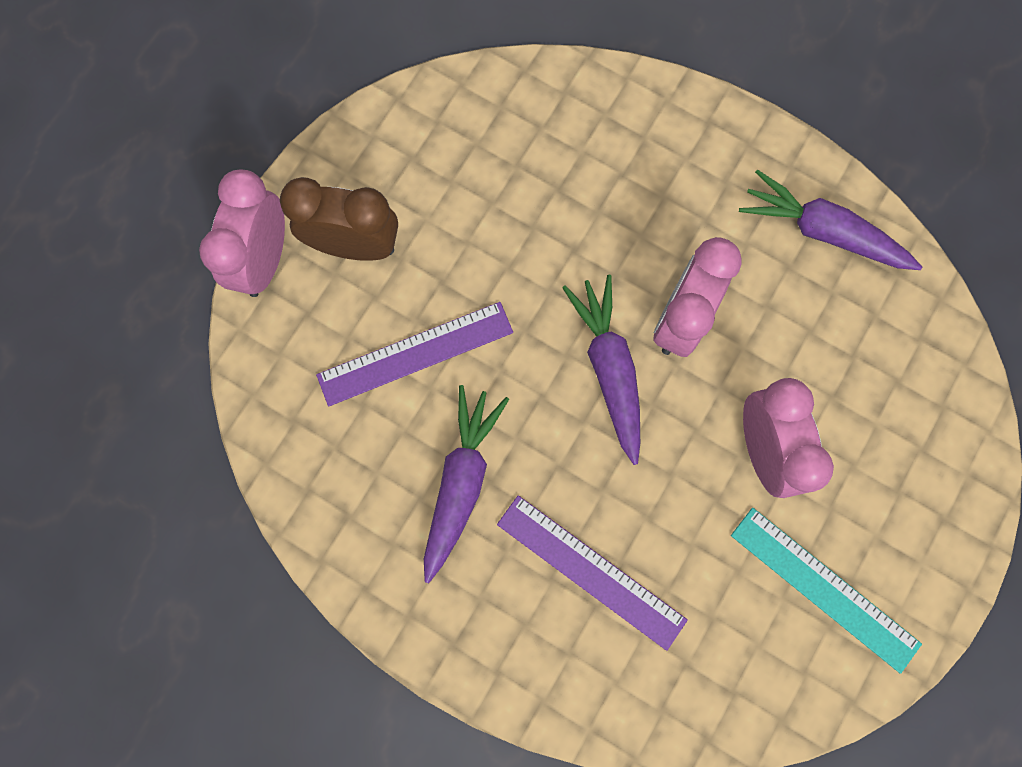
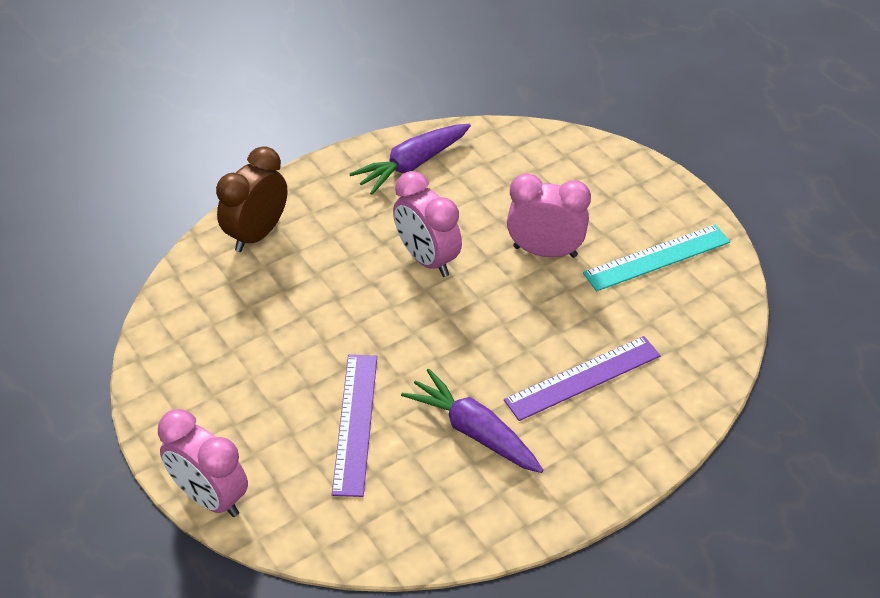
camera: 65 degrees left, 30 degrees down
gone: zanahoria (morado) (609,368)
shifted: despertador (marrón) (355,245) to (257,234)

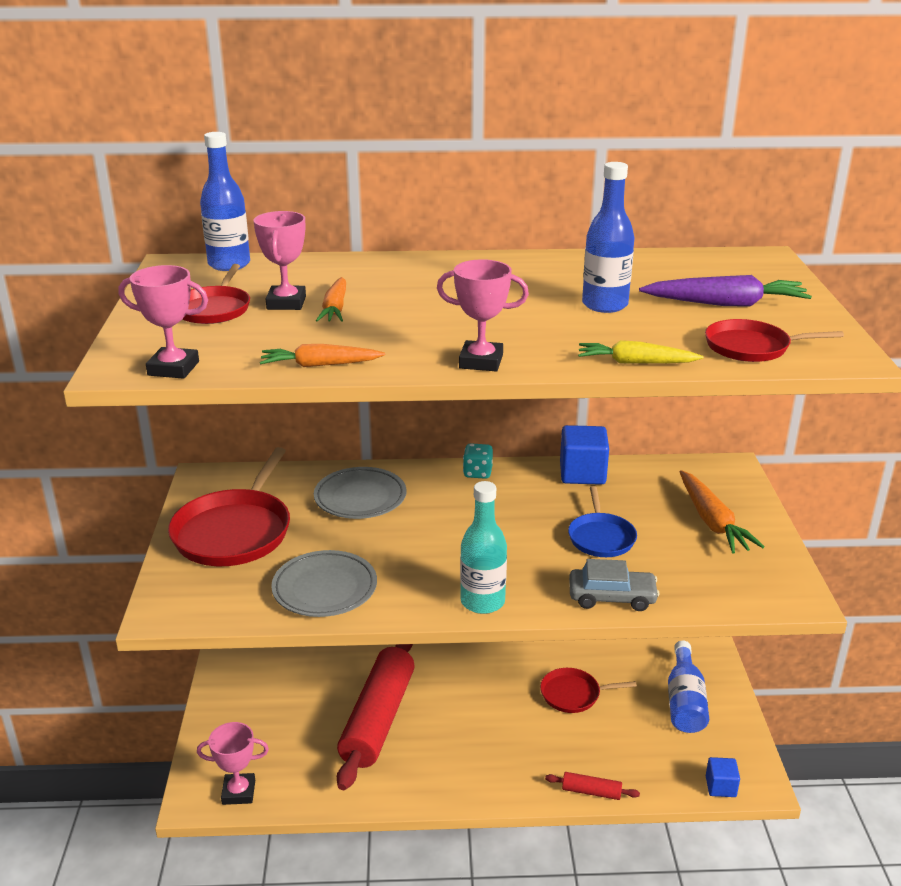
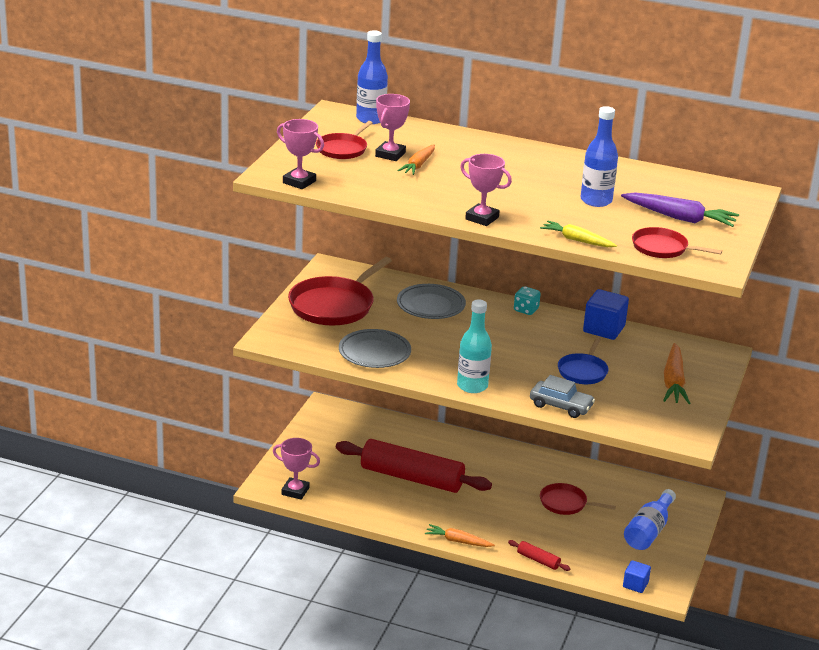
camera: 20 degrees right, 0 degrees up
shifted: zanahoria (naranja) (320,365) to (458,541)
rotated: rodillo (rojo) (378,719) = (412,478) 75 degrees clockwise

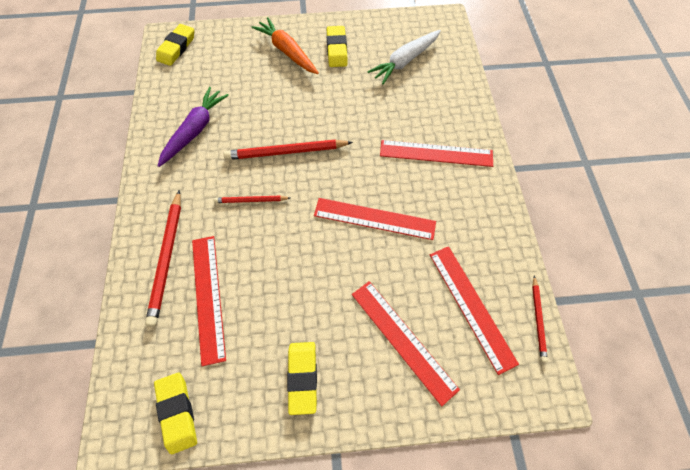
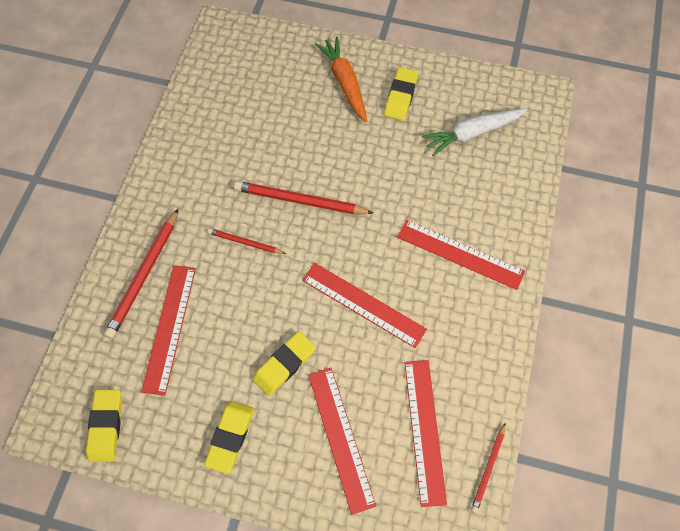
camera: 20 degrees right, 0 degrees up
gone: zanahoria (morado) (195,130)
shifted: goma de borrar (amarillo) (177,48) to (284,365)

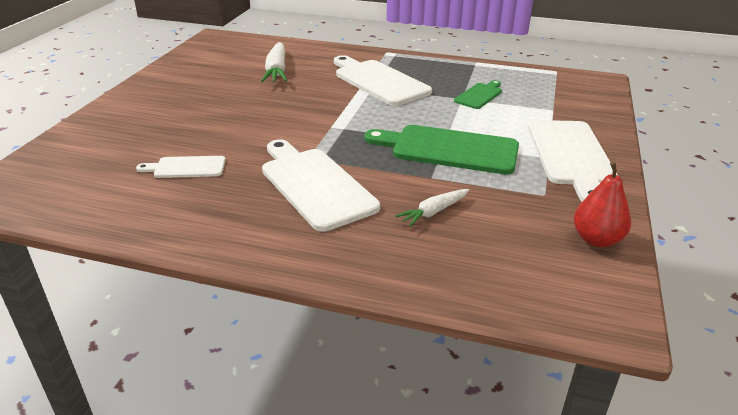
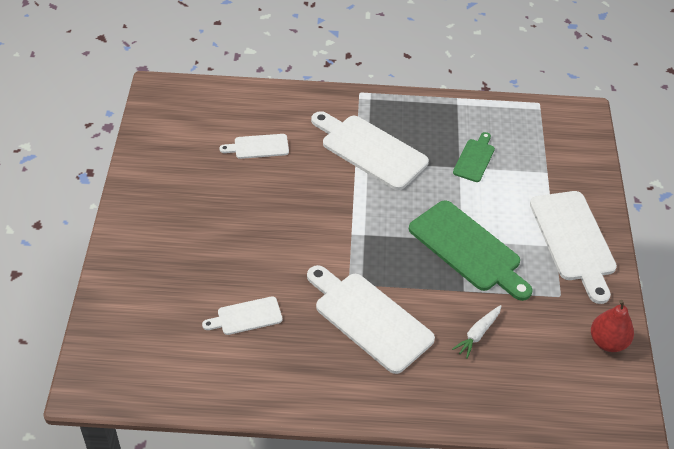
camera: 15 degrees left, 15 degrees up
swapped: zanahoria (blanco) (277,70) to tabla de cortar (blanco) (258,147)
rotated: tabla de cortar (verde) (449,149) = (468,249) 135 degrees counterclockwise

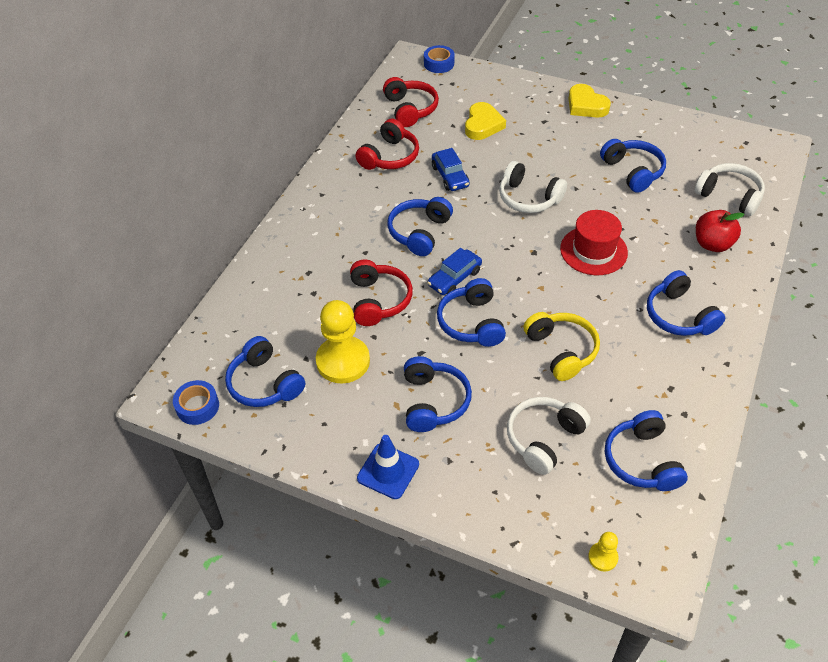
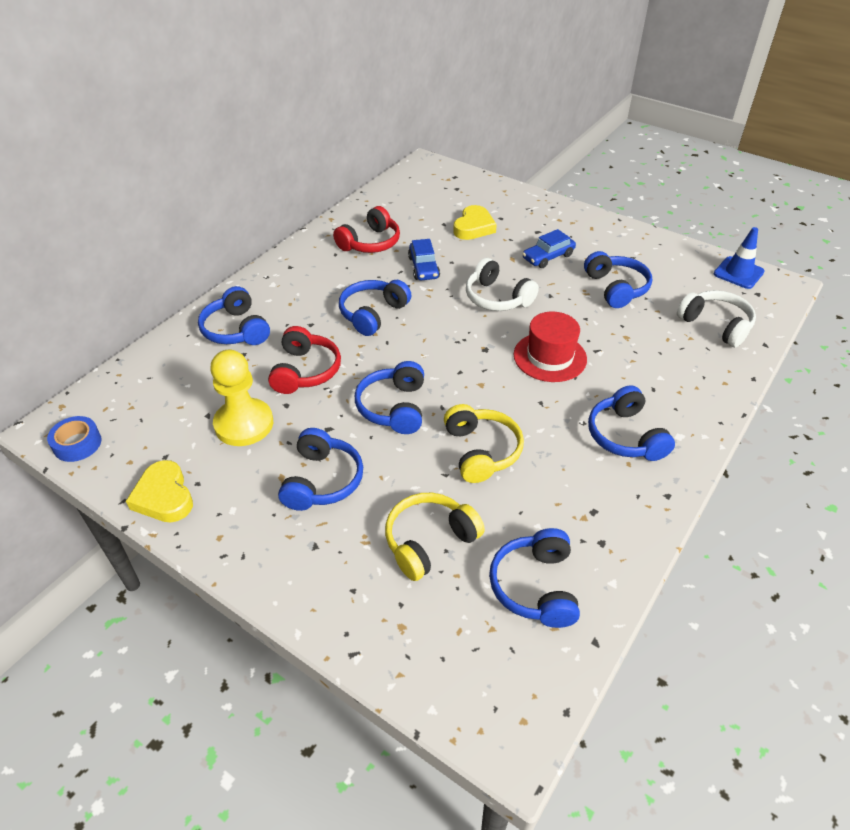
camera: 10 degrees right, 5 degrees down
gone: auriculares (rojo) (410,109); cinta adhesiva (azul) (439,63); peón (amarillo) (603,557); manzana (rojo) (712,244)
shifted: auriculares (azul) (264,383) to (236,330); cono de tráfico (azul) (388,471) to (738,273); coche (azul) (454,278) to (548,257); corazón (amarillo) (586,105) to (164,496)
repainted: auriculares (blanco) (544,438) to auriculares (amarillo) (429,541)

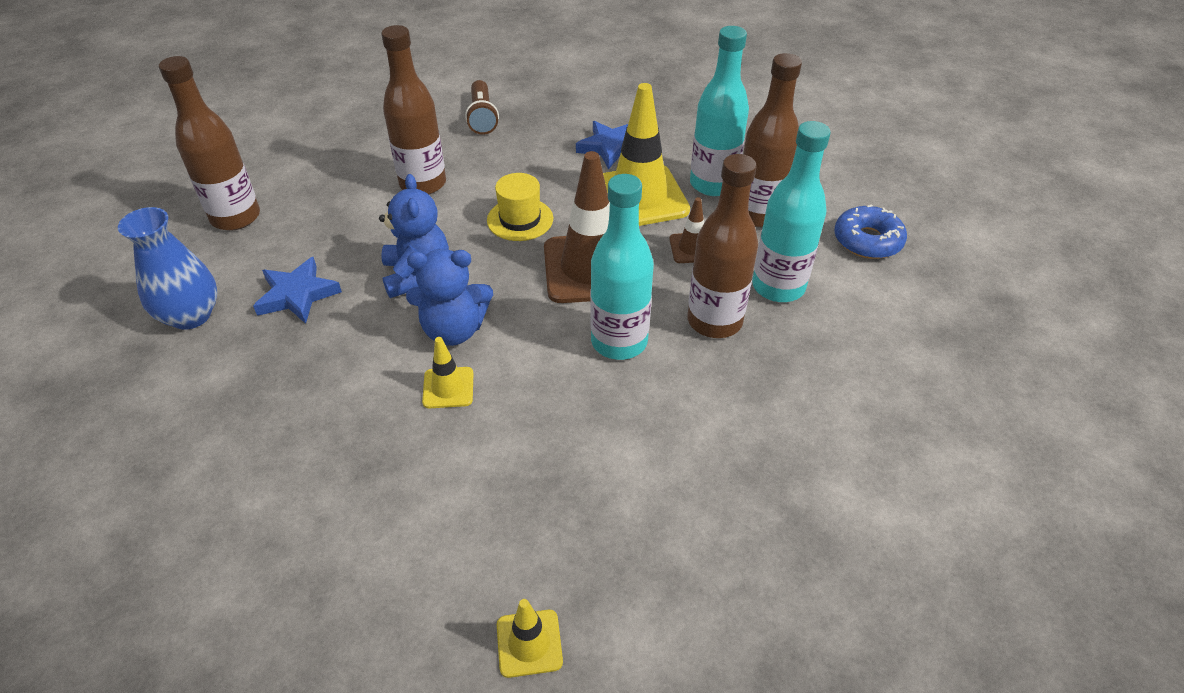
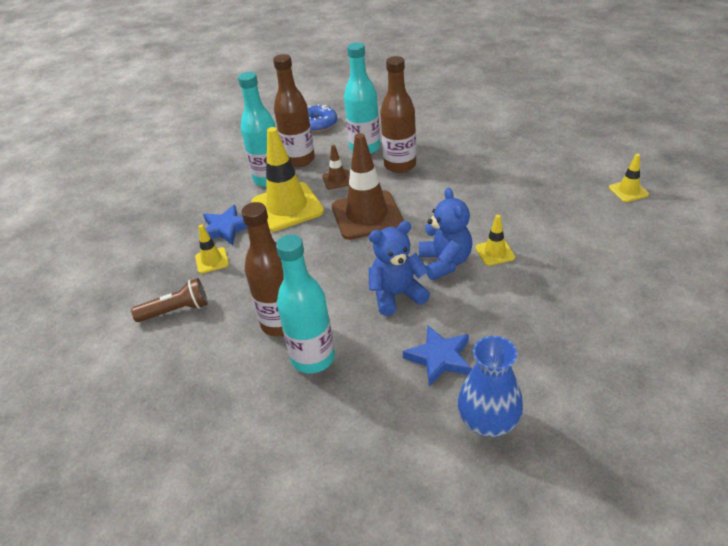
camera: 95 degrees left, 5 degrees down
gone: botella (marrón) (236,217); sombrero (amarillo) (520,219)
new: cono de tráfico (amarillo) (212,260)
shifted: botella (turquesa) (619,342) to (313,358)

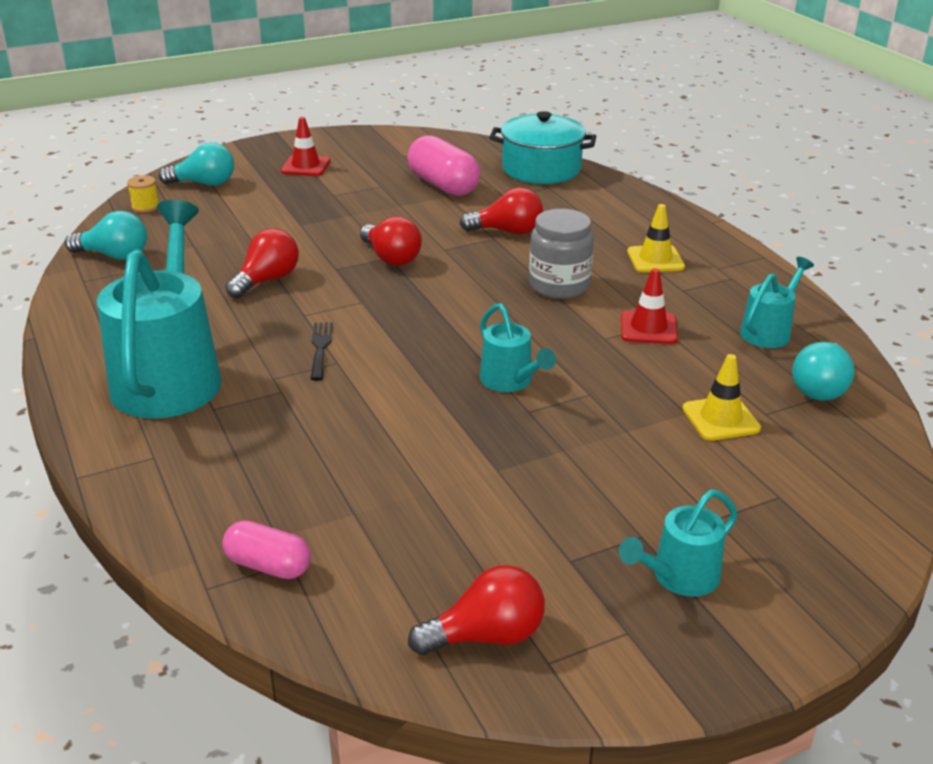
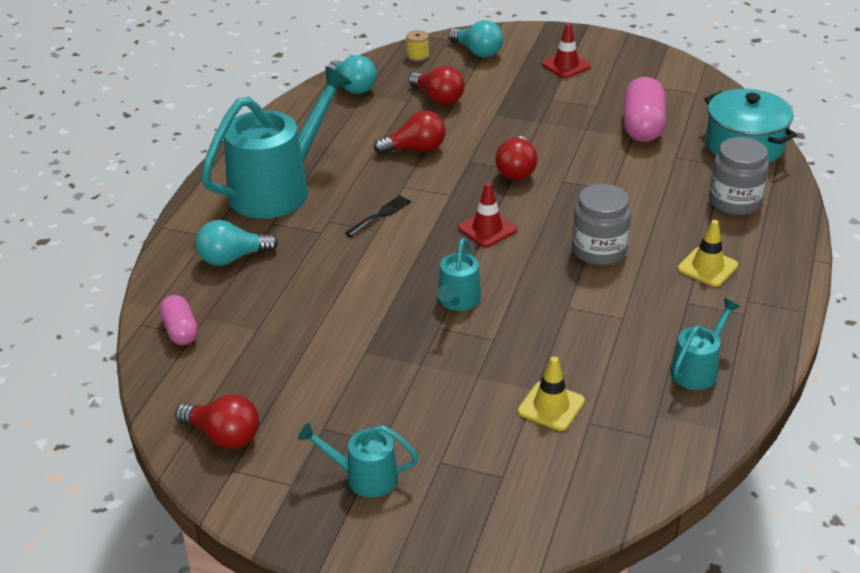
camera: 45 degrees right, 5 degrees up
new: tarro (gris) (734,202)
shifted: bombilla (rojo) (507,231) to (438,98); cono de tráfico (rojo) (648,328) to (487,229); bombilla (turquesa) (820,388) to (232,258)
rotated: regadera (turquesa) (769,331) = (698,369) 45 degrees counterclockwise

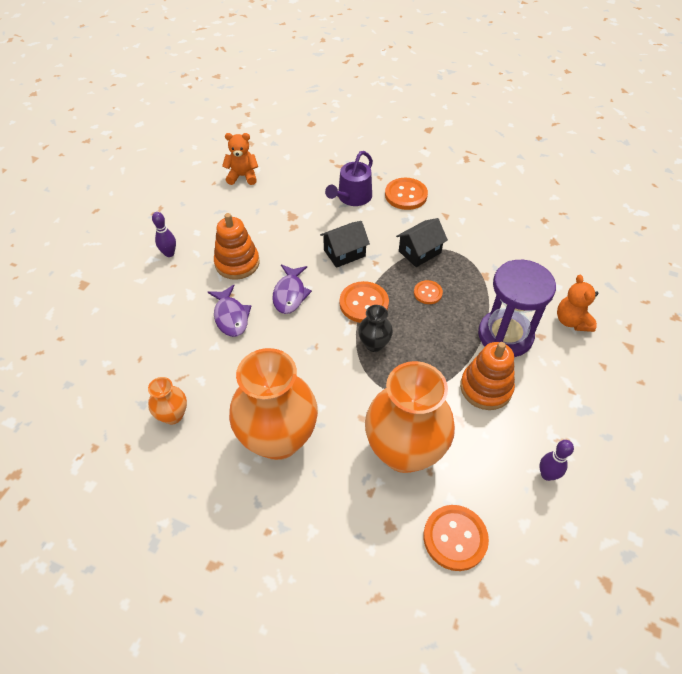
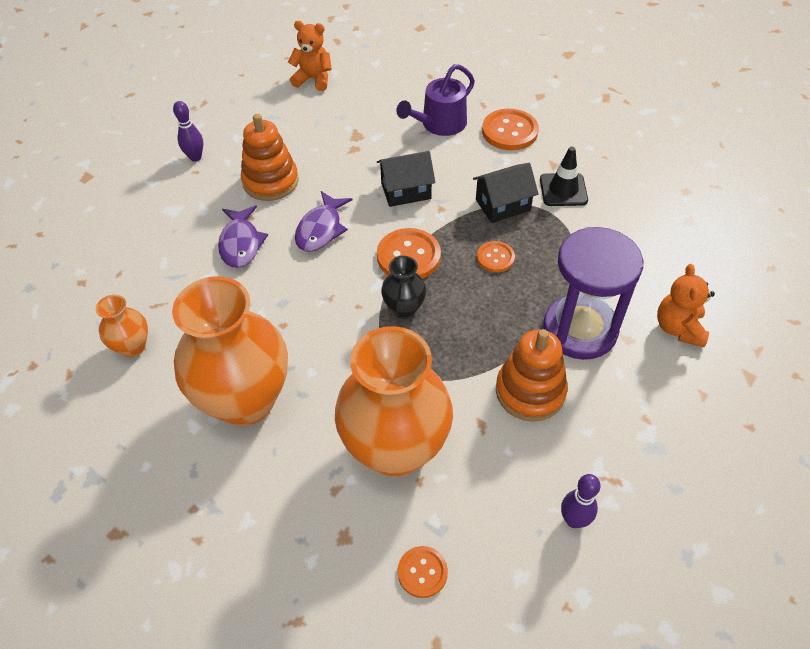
camera: 15 degrees right, 0 degrees up
new: cono de tráfico (negro) (563,190)
scaled: botón (naranja) (455,538) = (422,572) x0.59

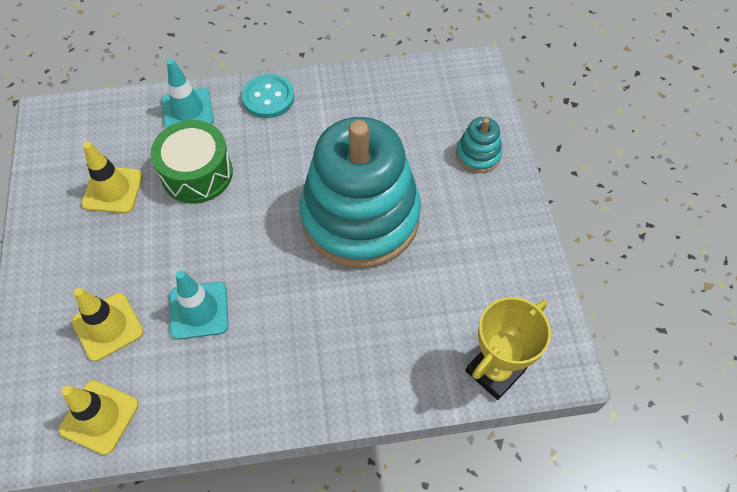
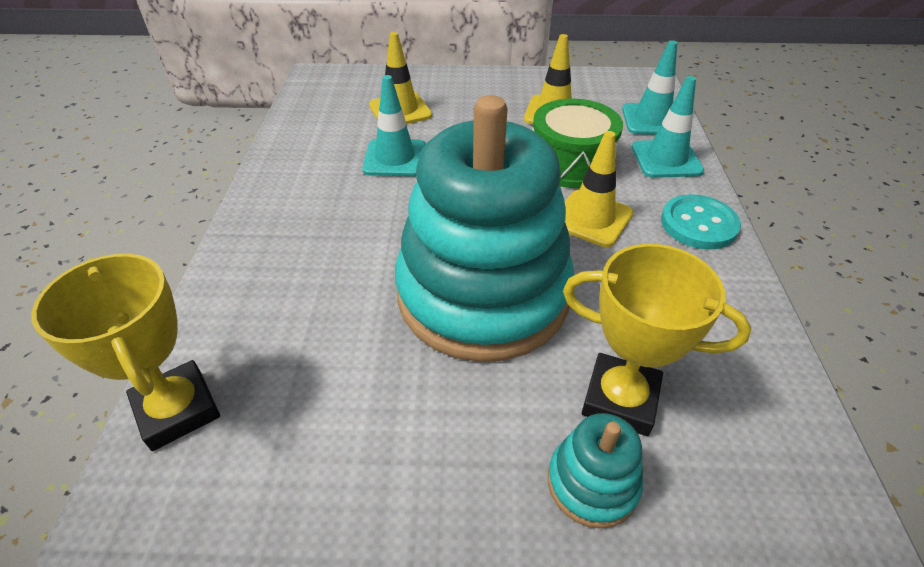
camera: 100 degrees right, 15 degrees down
new: trofeo (amarillo) (620,399); cono de tráfico (turquesa) (652,120)
shifted: cono de tráfico (amarillo) (99,417) to (591,218)

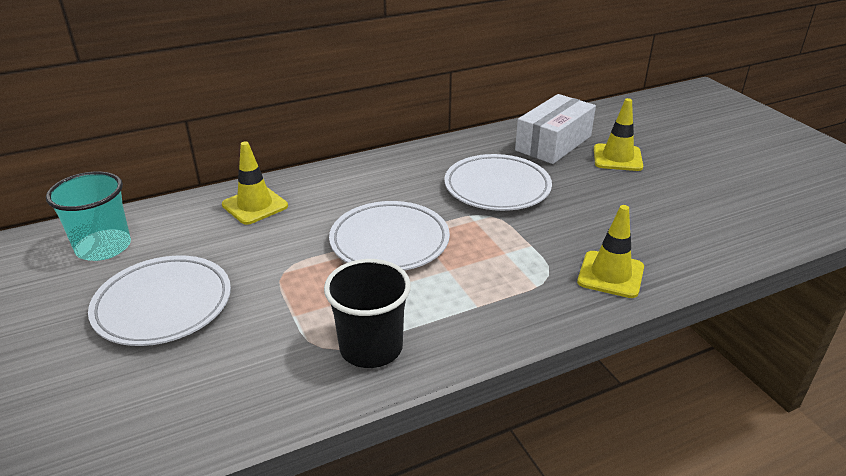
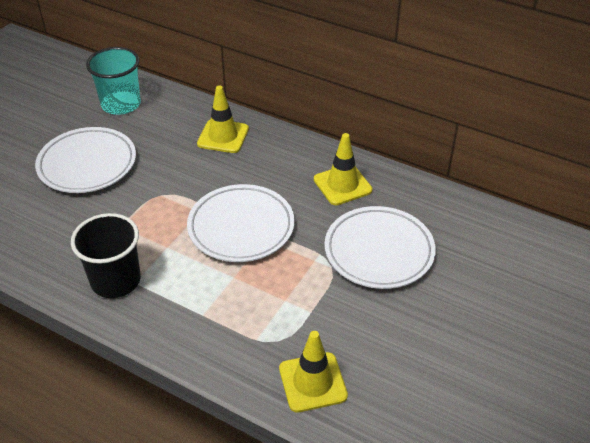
camera: 55 degrees right, 10 degrees up
gone: caja (blanco) (553,143)
shifted: cono de tráfico (amarillo) (617,158) to (342,185)

